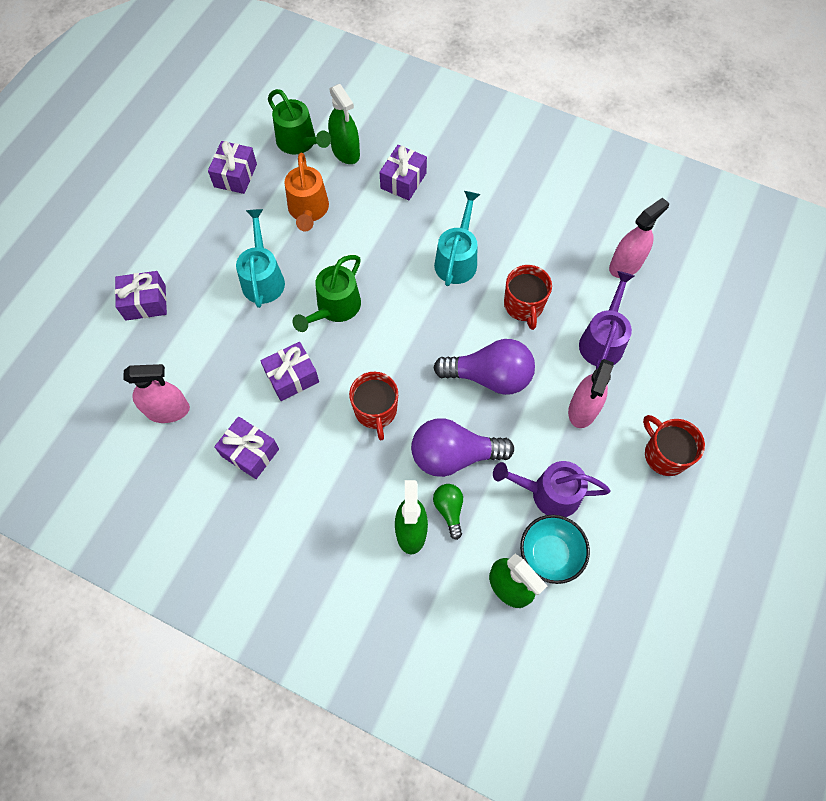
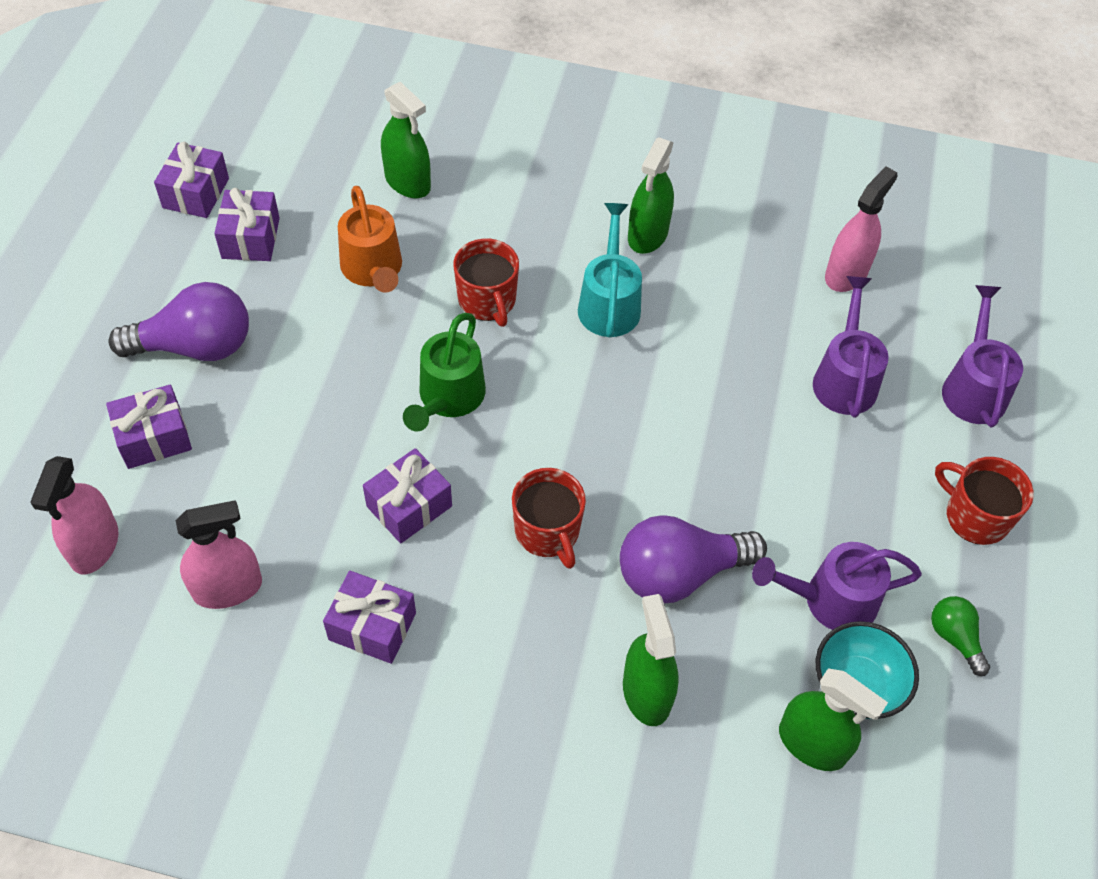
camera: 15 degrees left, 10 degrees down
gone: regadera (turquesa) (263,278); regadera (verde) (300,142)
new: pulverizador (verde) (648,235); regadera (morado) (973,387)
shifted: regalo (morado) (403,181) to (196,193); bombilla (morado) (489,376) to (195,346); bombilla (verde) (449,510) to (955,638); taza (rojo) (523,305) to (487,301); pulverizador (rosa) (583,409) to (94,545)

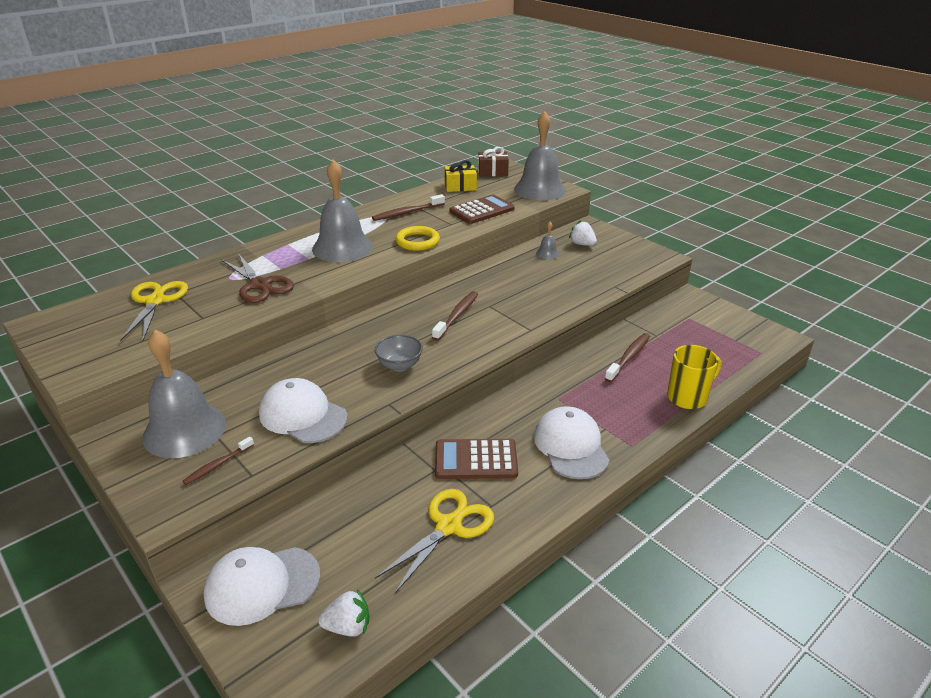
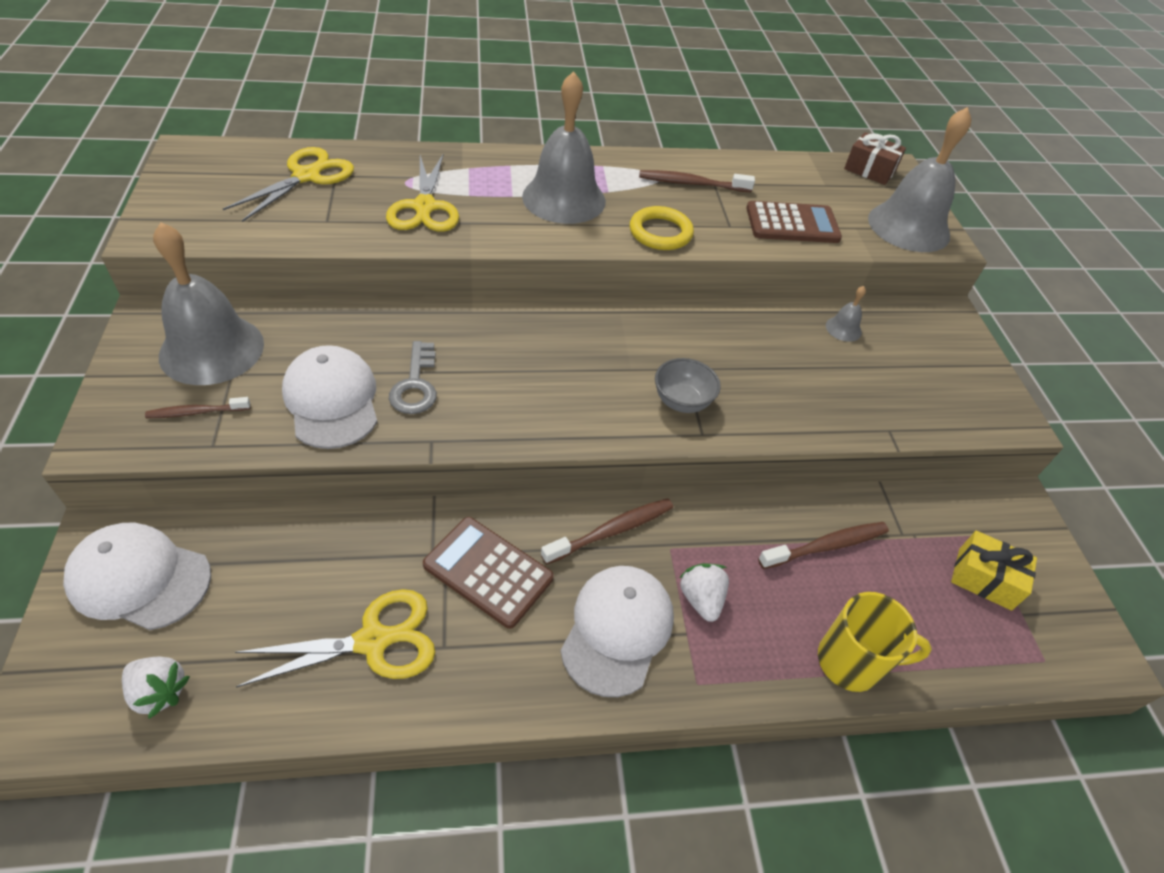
camera: 30 degrees right, 15 degrees up
new: llave (gris) (415,384)
shifted: cuenco (gris) (399,365) to (682,401); cepillo de dientes (marrón) (457,316) to (611,531); regalo (amarillo) (460,186) to (984,579); fresa (blanco) (582,244) to (701,599)
repainted: tijeras (marrón) (260,285) to tijeras (amarillo) (424,207)

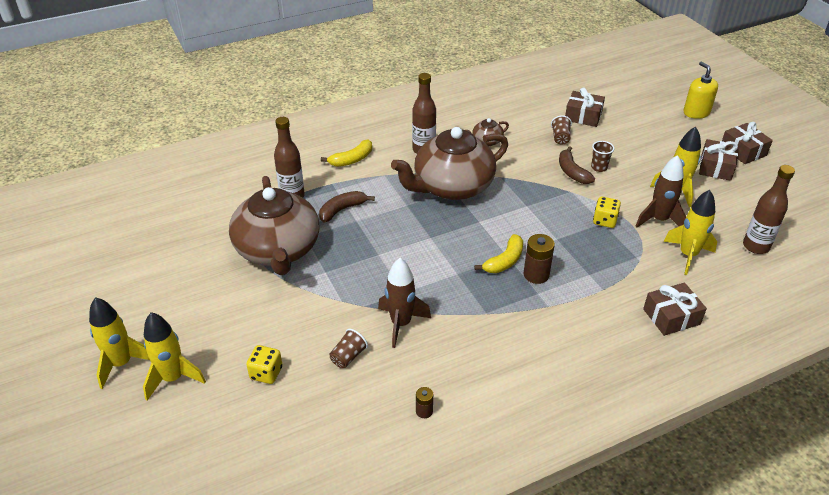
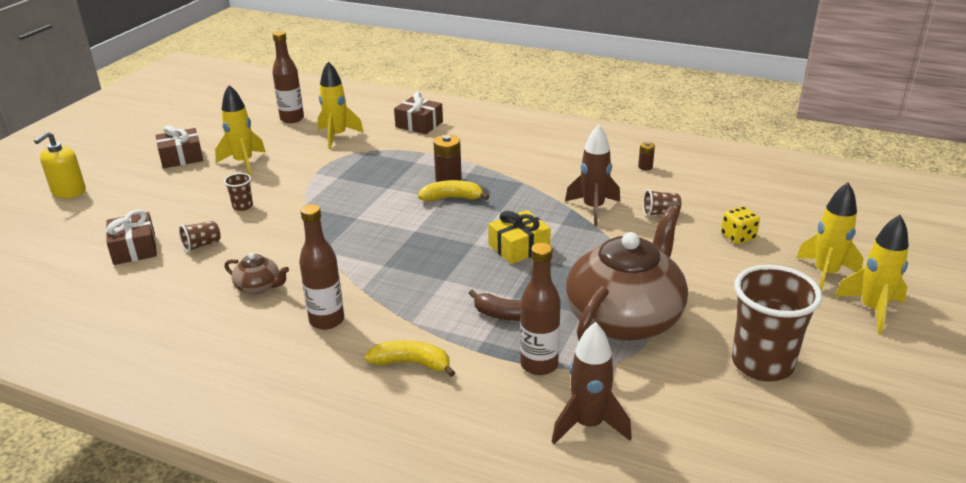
camera: 130 degrees left, 10 degrees down
gone: tetera (marrón) (452,186); plátano (marrón) (572,172); dado (amarillo) (604,221); regalo (marrón) (743,151)
new: regalo (amarillo) (519,247); vaso (marrón) (762,364)
shifted: cohete (marrón) (659,220) to (588,425)

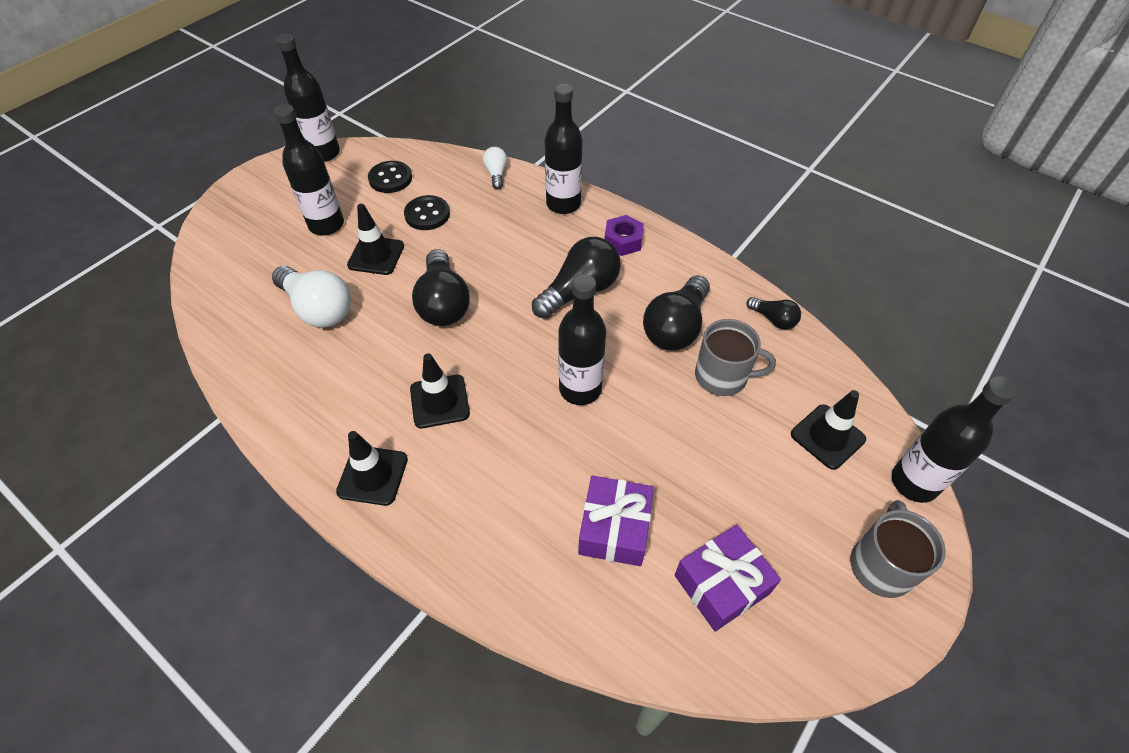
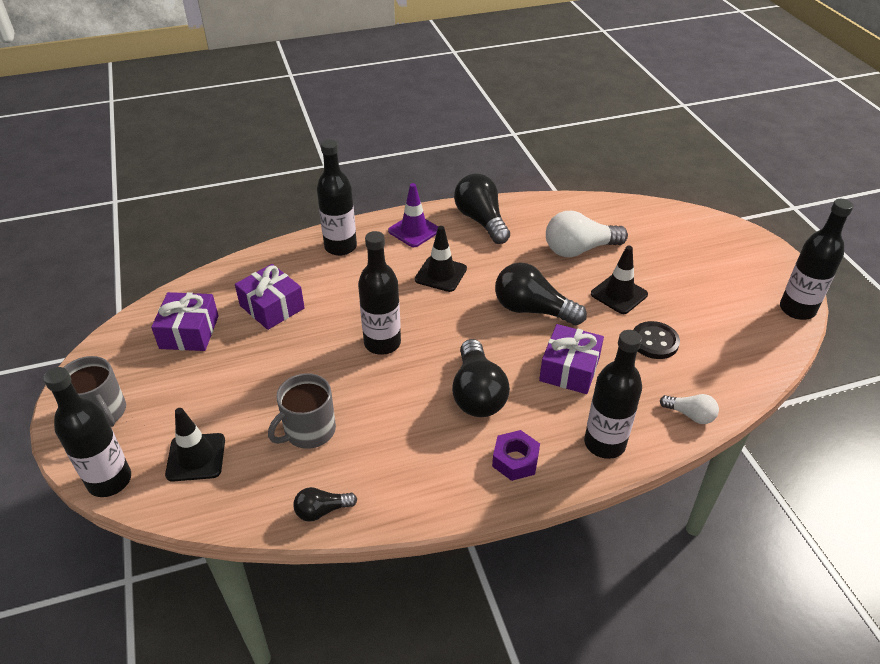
camera: 125 degrees right, 10 degrees down
gone: botón (negro) (390,178)
new: regalo (morado) (569,369)
shifted: botella (negro) (326,225) to (340,247); bombilla (negro) (676,327) to (481,221)
repainted: cono de tráfico (negro) (373,475) to cono de tráfico (morado) (414,231)

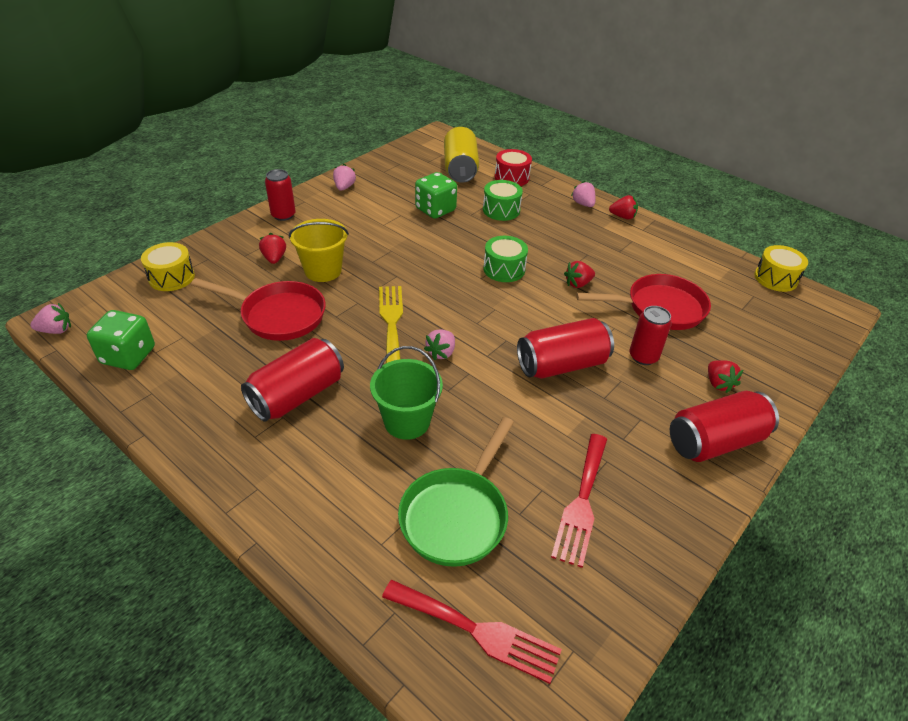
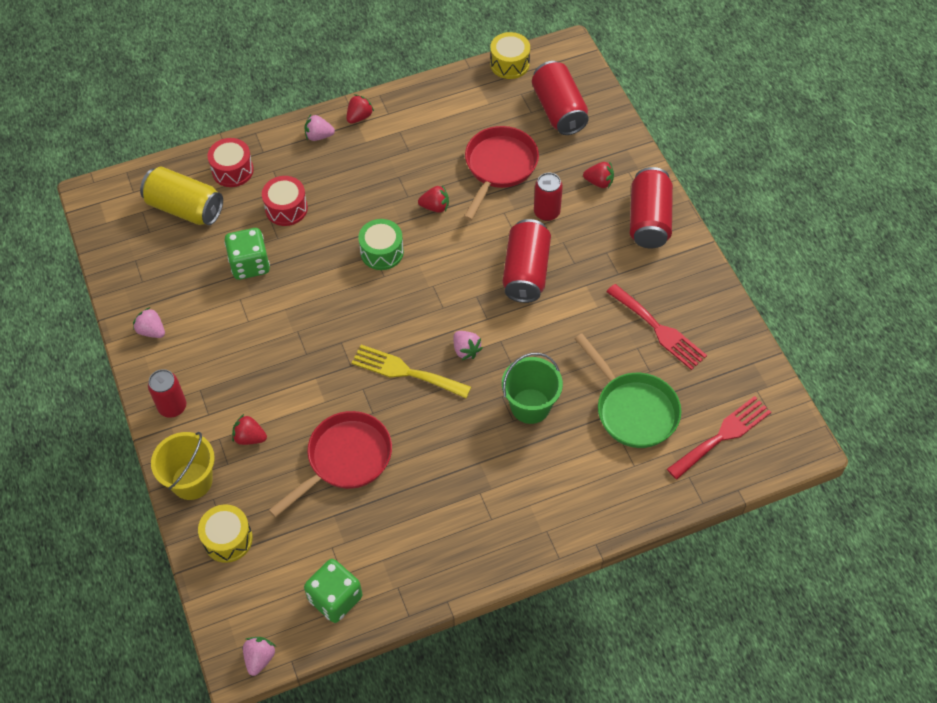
camera: 60 degrees left, 15 degrees up
shifted: lata (rojo) (297,395) to (559,110); balde (amarillo) (323,270) to (192,481)
repainted: tambor (verde) (501,210) to tambor (rojo) (286,208)
rotated: fresa (rojo) (578,284) = (435,207) 90 degrees counterclockwise

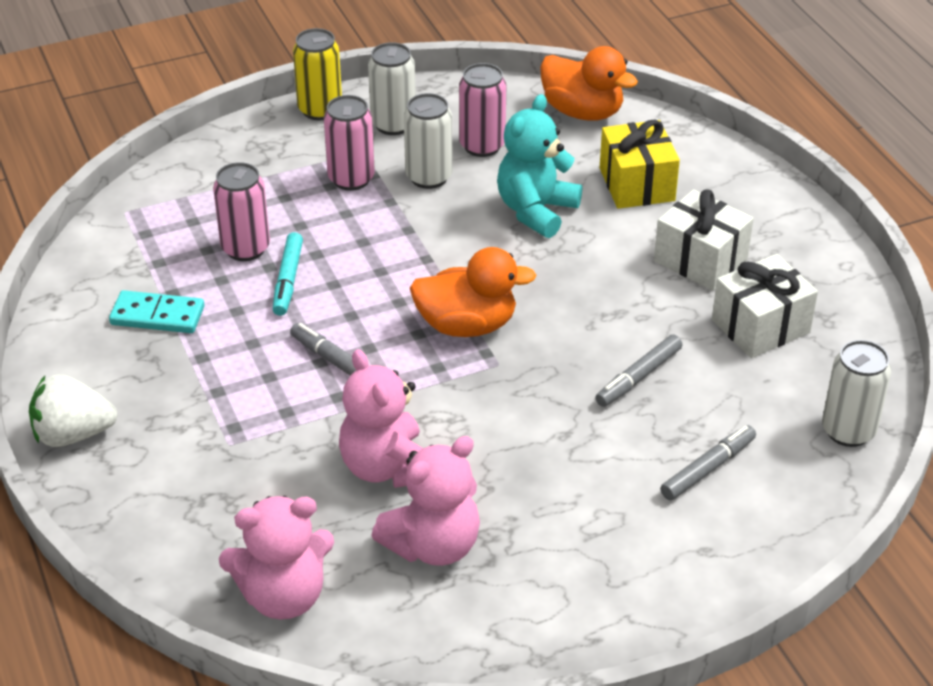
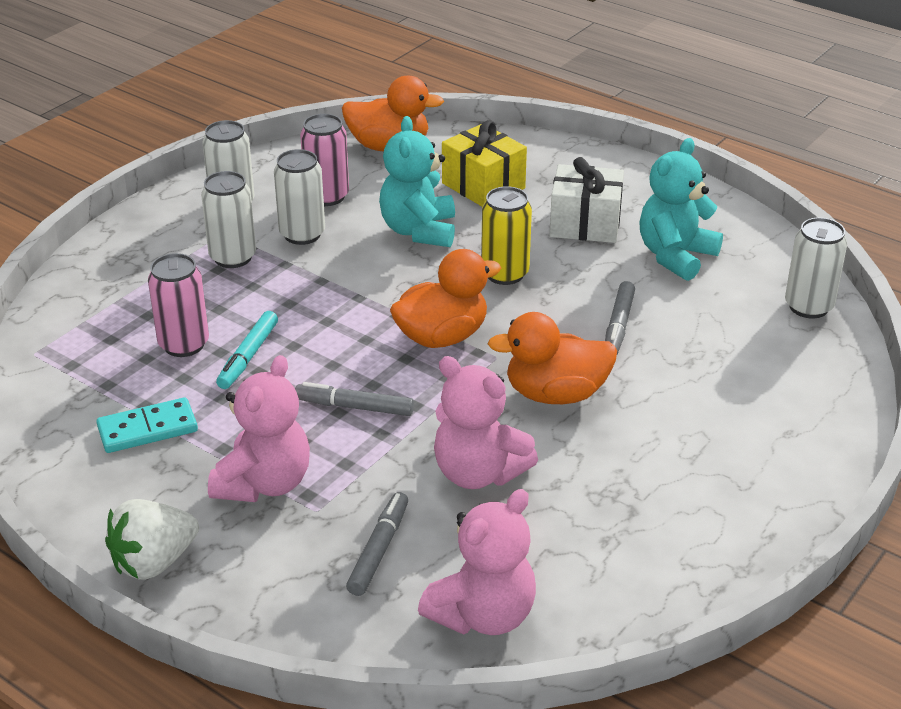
camera: 30 degrees left, 5 degrees down
new: pato (naranja) (555,394)
shifted: lata (amarillo) (320,110) to (505,274); osito (rosa) (433,545) to (264,483); rotulador (gris) (708,469) to (379,550)
swapped: regalo (blanco) (760,326) to osito (turquesa) (675,256)
repainted: lata (rosa) (351,179) to lata (blanco) (233,257)
rotated: rotulador (turquesa) (288,280) = (248,356) 45 degrees clockwise

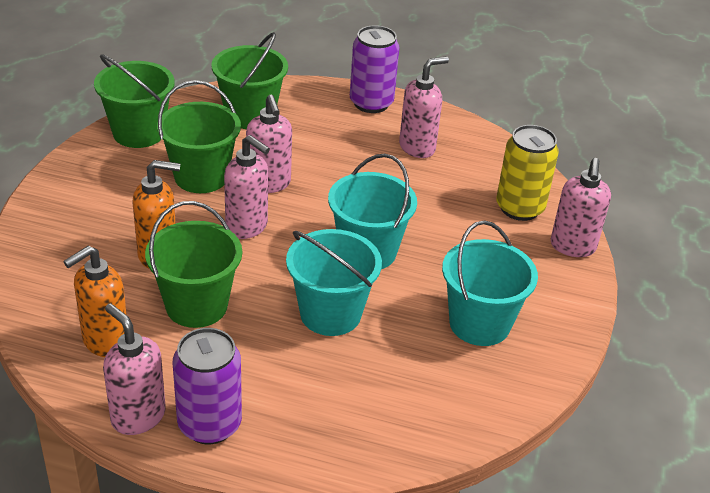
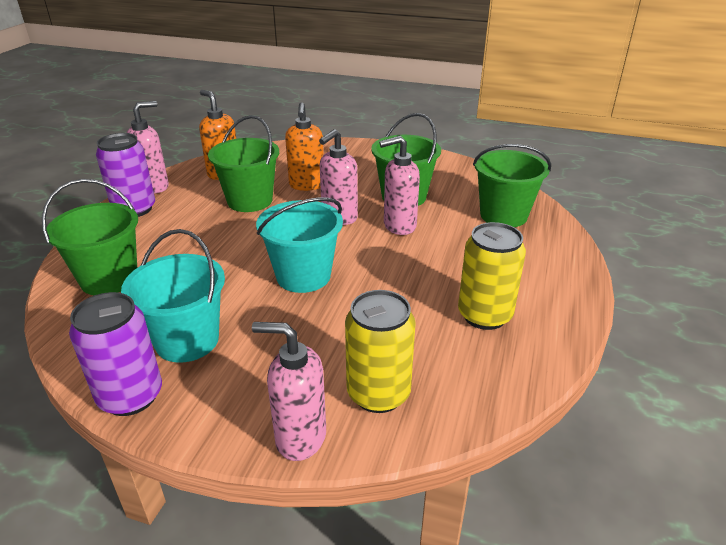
camera: 95 degrees right, 5 degrees down
gone: balde (turquesa) (330,314)
shifted: balde (verde) (138,133) to (109,279); lata (morado) (371,103) to (131,396)
swapped: dispensador de jabón (rosa) (417,147) to lata (amarillo) (484,315)

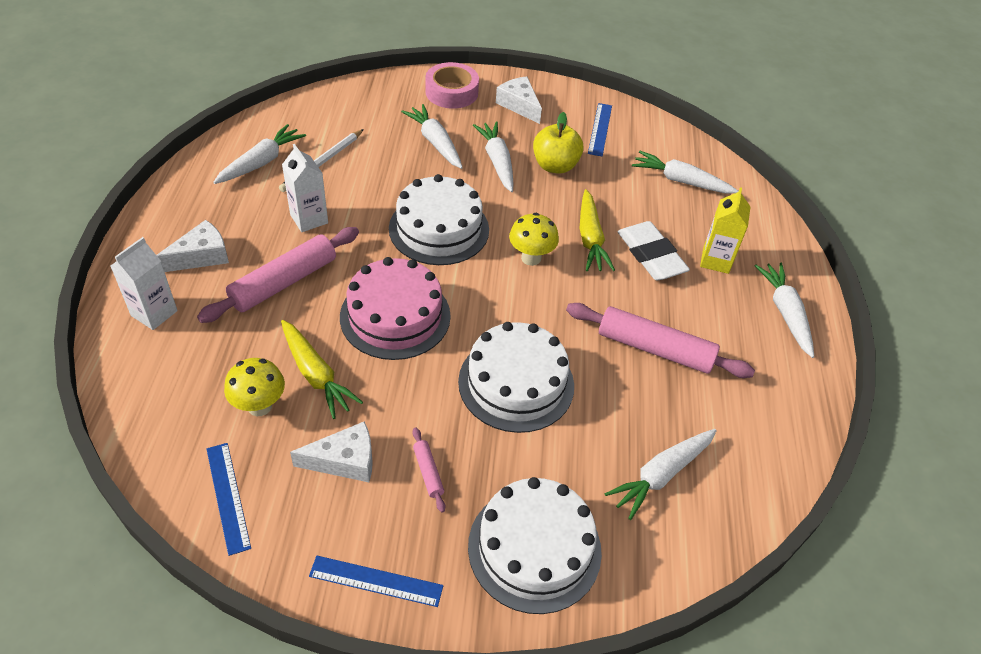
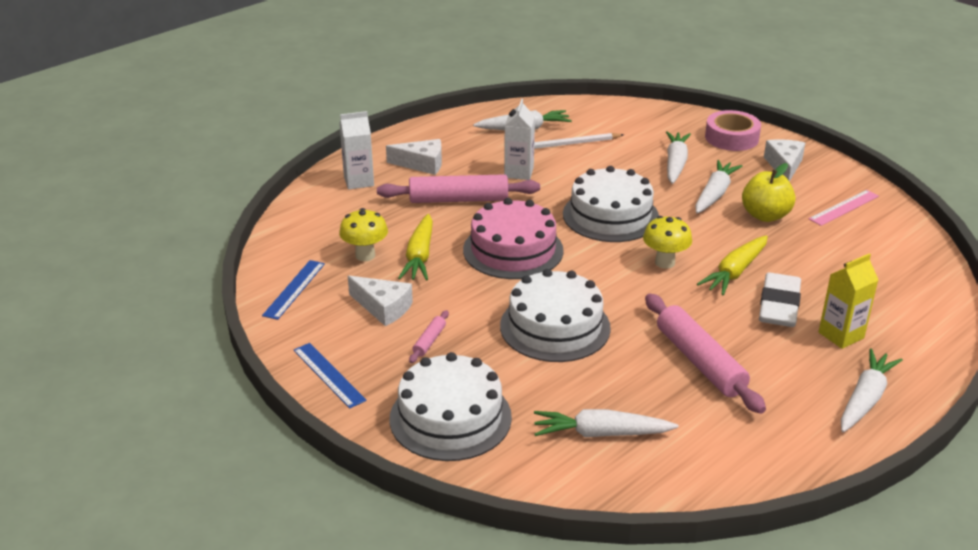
camera: 45 degrees right, 15 degrees down
gone: zanahoria (blanco) (681,181)
repainted: regla (azul) (600,129) to regla (rosa) (844,208)

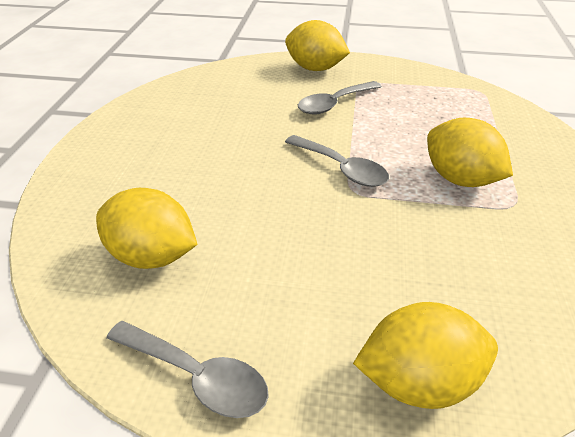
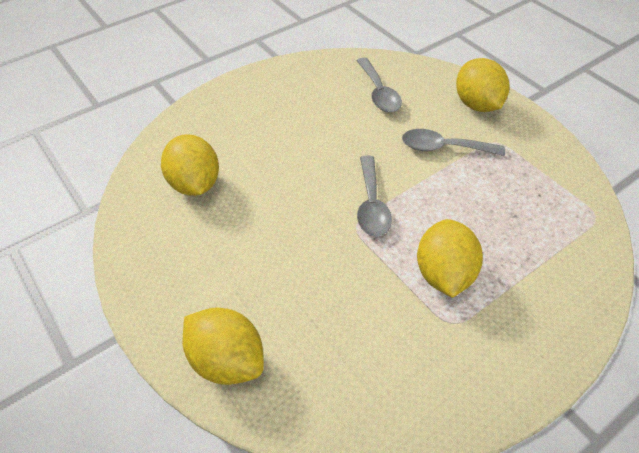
camera: 45 degrees right, 10 degrees up
shifted: cuchara (gris) (197,376) to (379,92)

